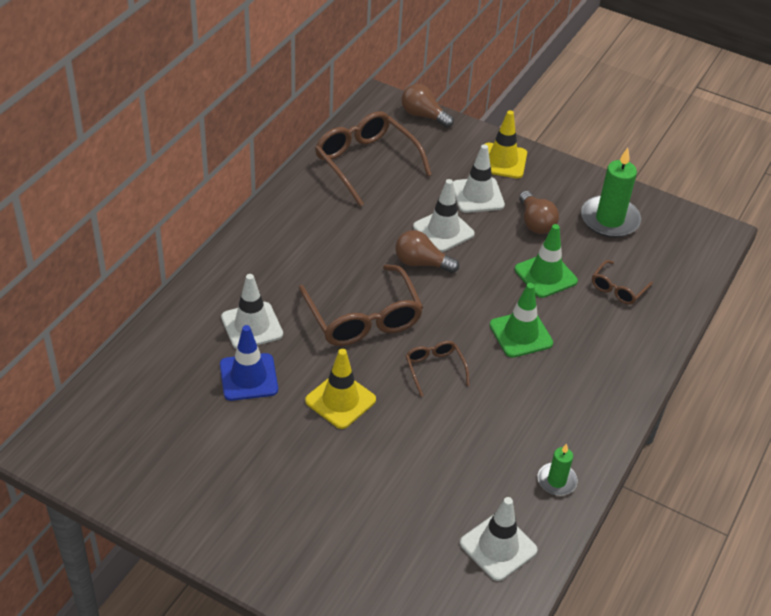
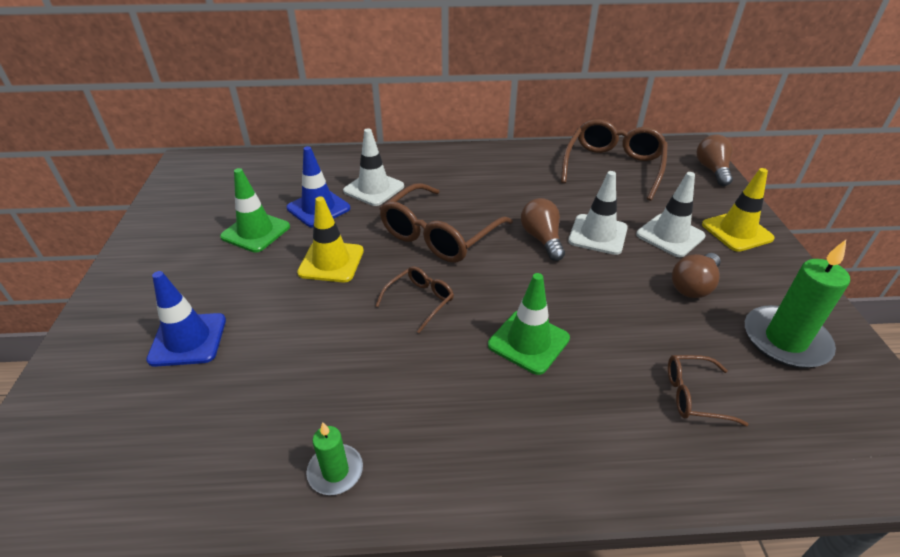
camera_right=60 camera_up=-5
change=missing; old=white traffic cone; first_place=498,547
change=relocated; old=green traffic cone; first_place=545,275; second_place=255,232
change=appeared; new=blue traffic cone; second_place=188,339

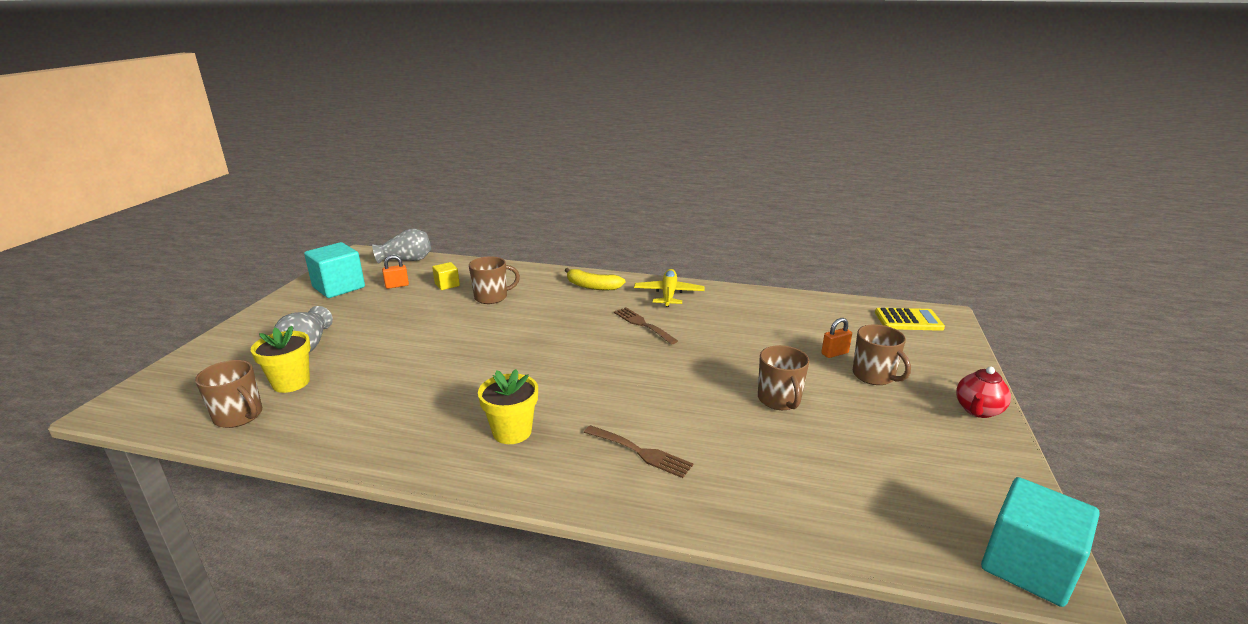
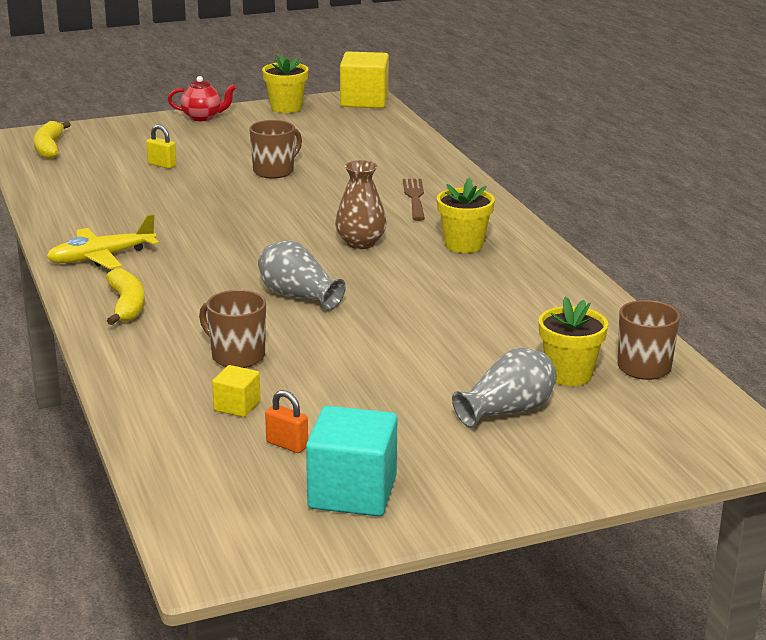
camera_right=-125 camera_up=0
change=relocated; old=grey vase; first_place=407,260; second_place=298,296
change=missing; old=brown fork; first_place=642,324
change=colour; old=orange padlock; new=yellow padlock; first_place=834,353; second_place=162,165
change=missing; old=brown mug; first_place=874,376
change=exchanged; old=yellow calculator; new=yellow banana; first_place=908,320; second_place=49,148
change=colour; old=turquoise cube; new=yellow cube; first_place=1028,566; second_place=364,101
change=appeared; new=yellow flower pot; second_place=286,108
change=appeared; new=brown vase; second_place=360,243

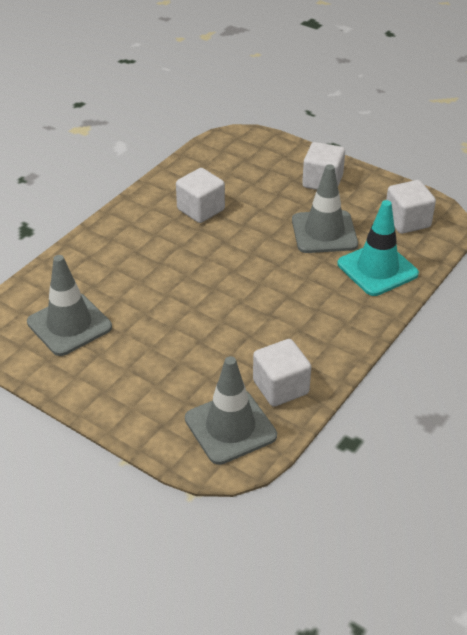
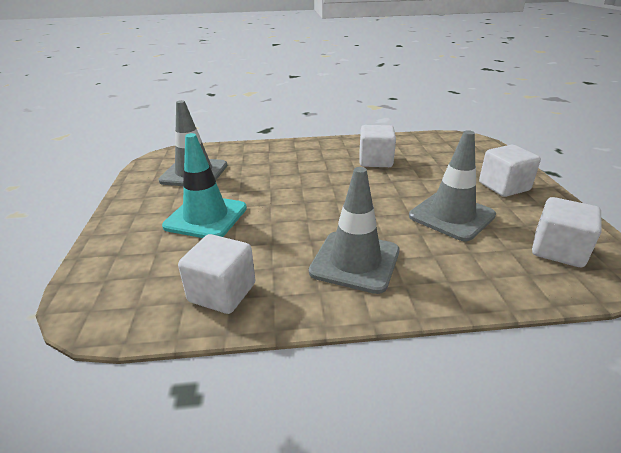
camera_right=50 camera_up=-10
change=relocated; old=grey traffic cone; first_place=230,427; second_place=355,261
change=relocated; old=turquoise traffic cone; first_place=377,269; second_place=206,217

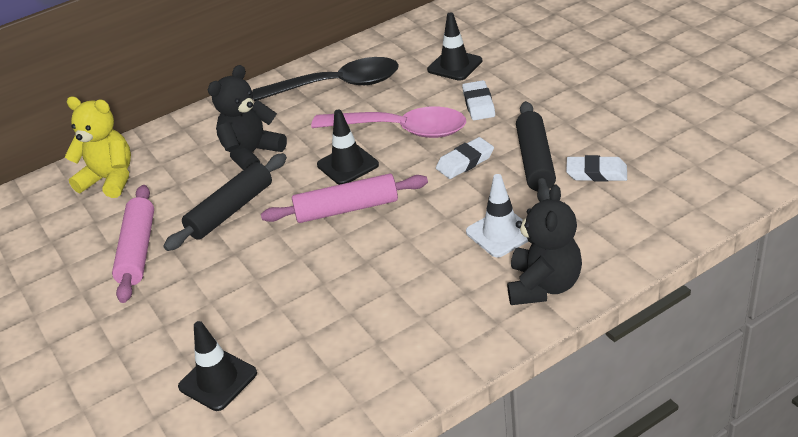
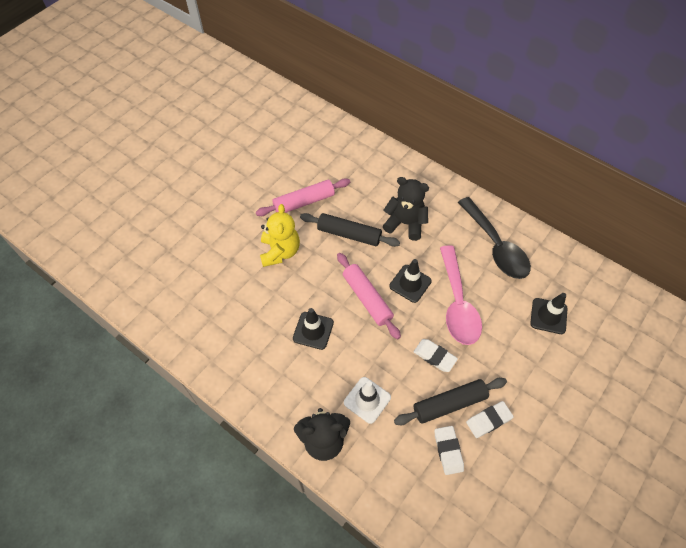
camera_right=65 camera_up=20
change=relocated; old=yellow teddy bear; first_place=110,180; second_place=280,252
change=relocated; old=black traffic cone; first_place=218,380; second_place=313,330
change=relocated; old=white eraser; first_place=478,104; second_place=488,420

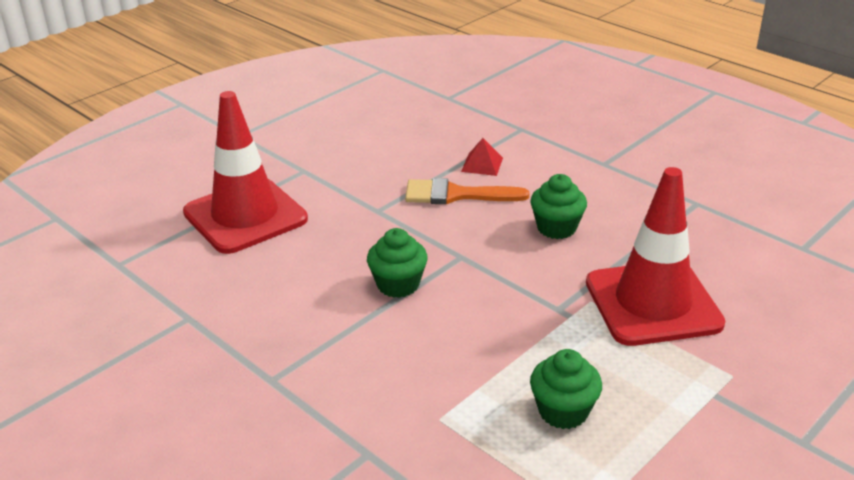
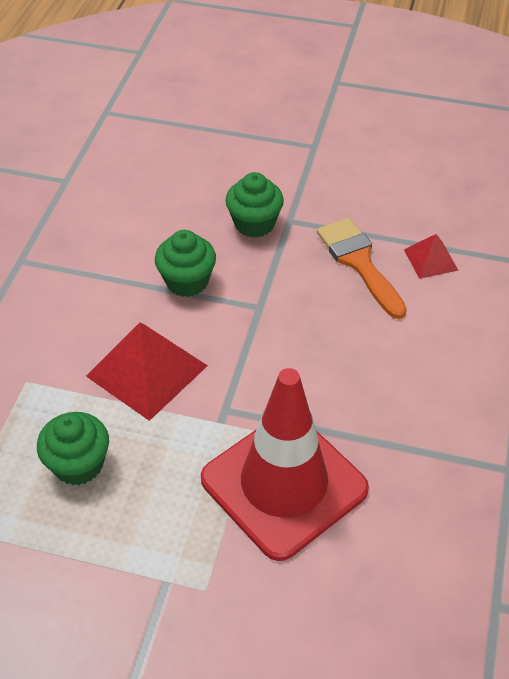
camera_right=60 camera_up=15
change=missing; old=red traffic cone; first_place=245,216
change=relocated; old=green cupcake; first_place=556,228; second_place=254,224
change=appeared; new=red pyramid; second_place=147,370

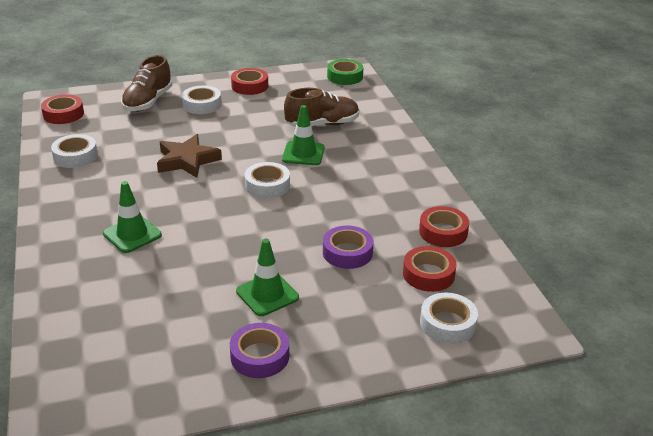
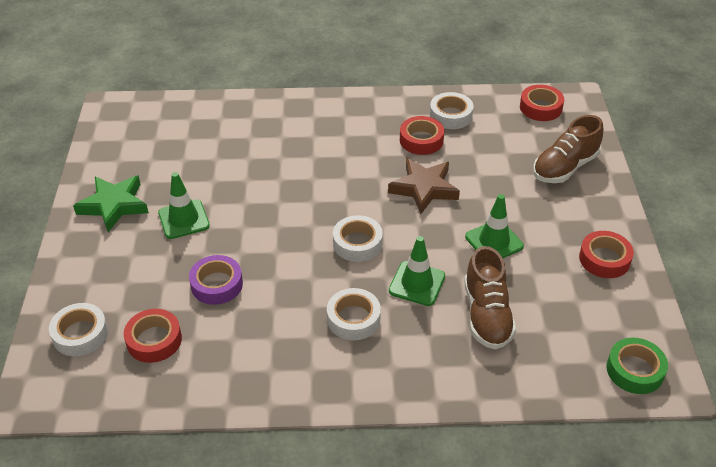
camera_right=105 camera_up=10
change=relocated; old=green traffic cone; first_place=132,234; second_place=494,241
change=spun; old=brown shoe; first_place=148,102; second_place=565,167; degrees=-75
change=relocated; old=white tape; first_place=202,104; second_place=353,319
change=exchanged; old=purple tape; new=green star; first_place=260,356; second_place=114,205
change=relocated; old=red tape; first_place=443,232; second_place=421,140

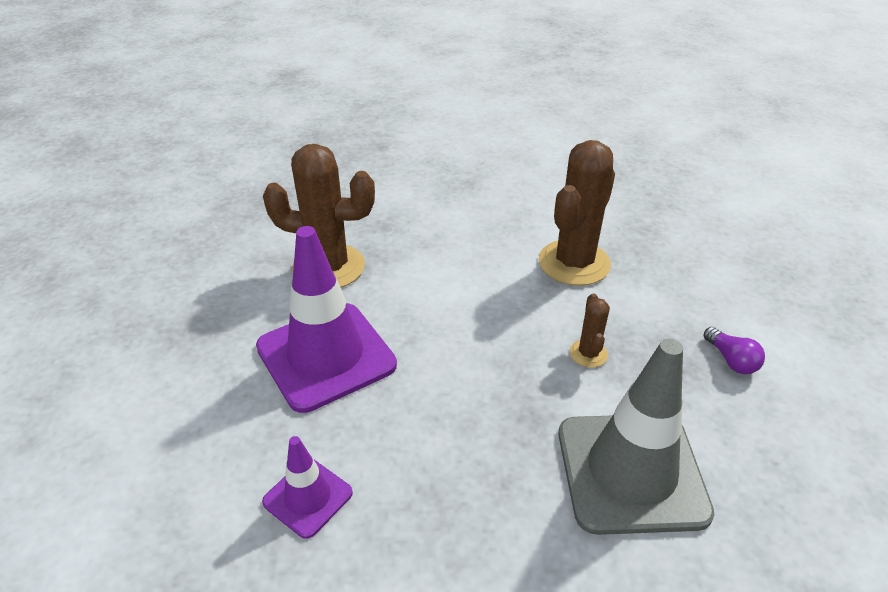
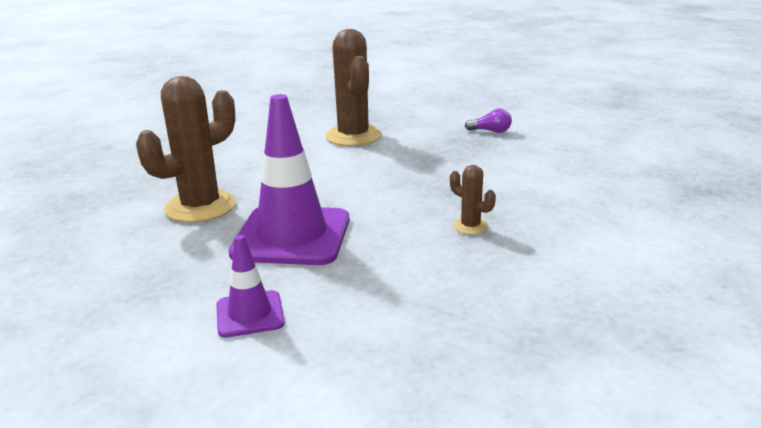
camera_right=-50 camera_up=-15
change=relocated; old=purple traffic cone; first_place=308,497; second_place=250,314
change=missing; old=grey traffic cone; first_place=631,472
change=relocated; old=brown cactus; first_place=588,354; second_place=470,226

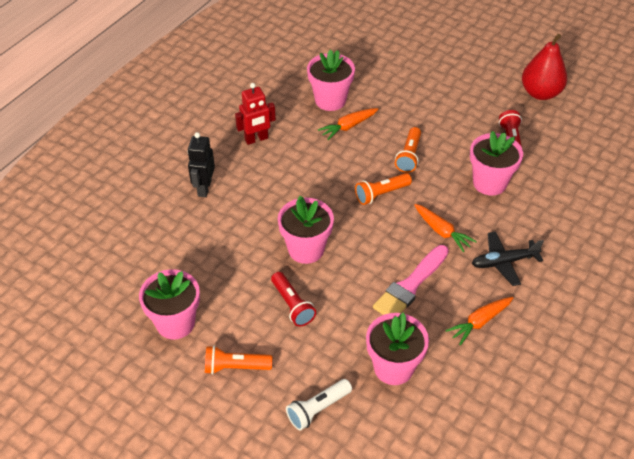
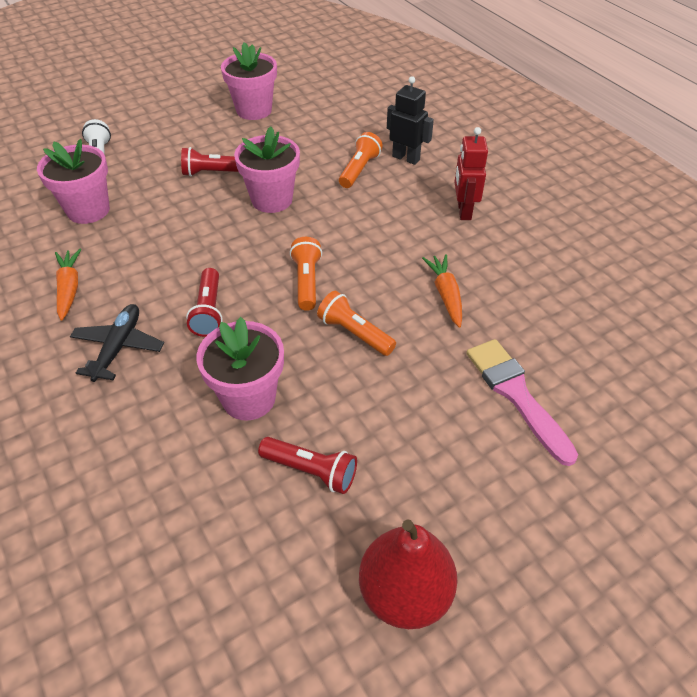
camera_right=115 camera_up=0
change=relocated; old=orange flashlight; first_place=235,367; second_place=359,169
change=missing; old=pink flower pot; first_place=330,100
change=relocated; old=pink brush; first_place=410,285; second_place=516,395
change=exchanged; old=orange carrot; new=red flashlight; first_place=442,231; second_place=209,311

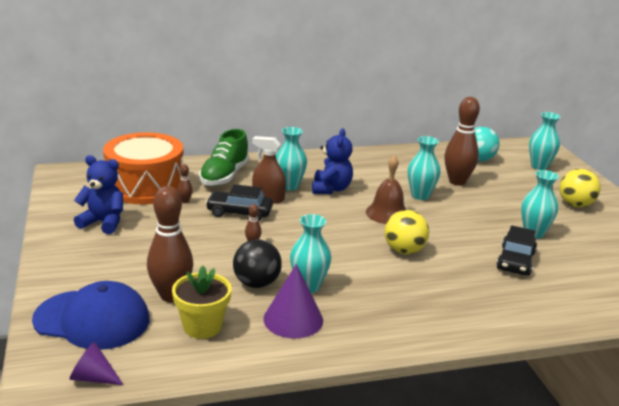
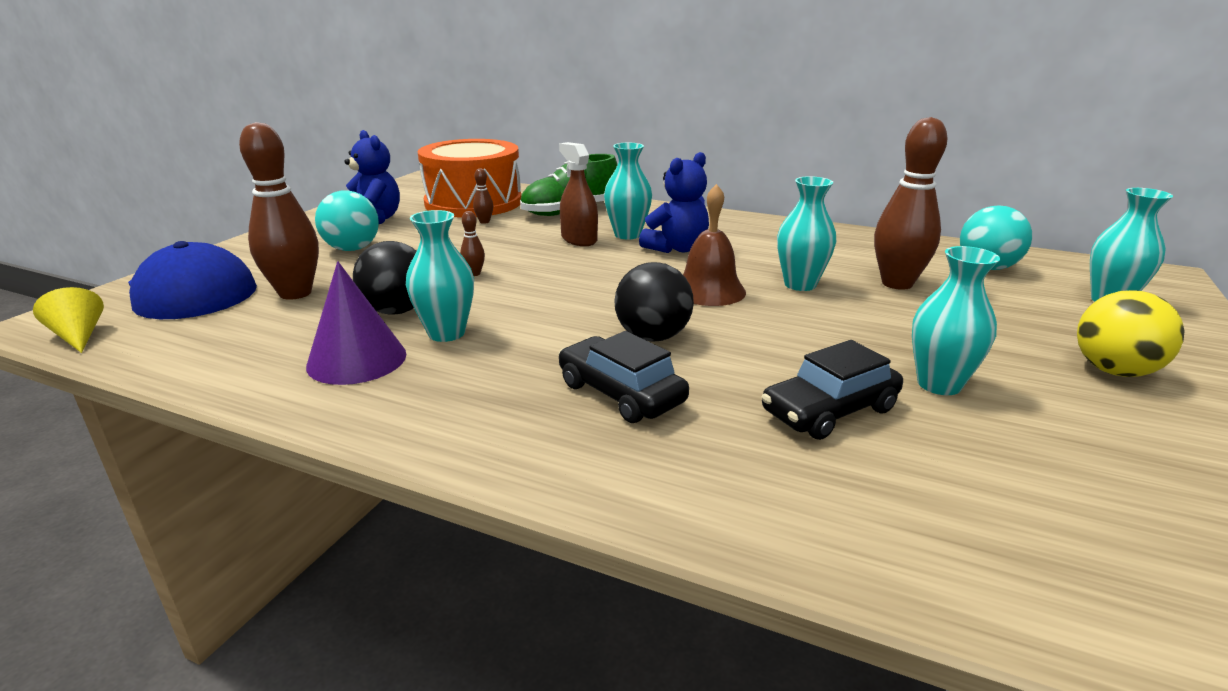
camera_right=40 camera_up=0
change=colour; old=purple cone; new=yellow cone; first_place=93,378; second_place=79,336
change=missing; old=yellow flower pot; first_place=202,326
change=relocated; old=black car; first_place=239,212; second_place=620,393
change=colour; old=yellow ball; new=black ball; first_place=404,251; second_place=652,337
change=appeared; new=turquoise ball; second_place=352,249

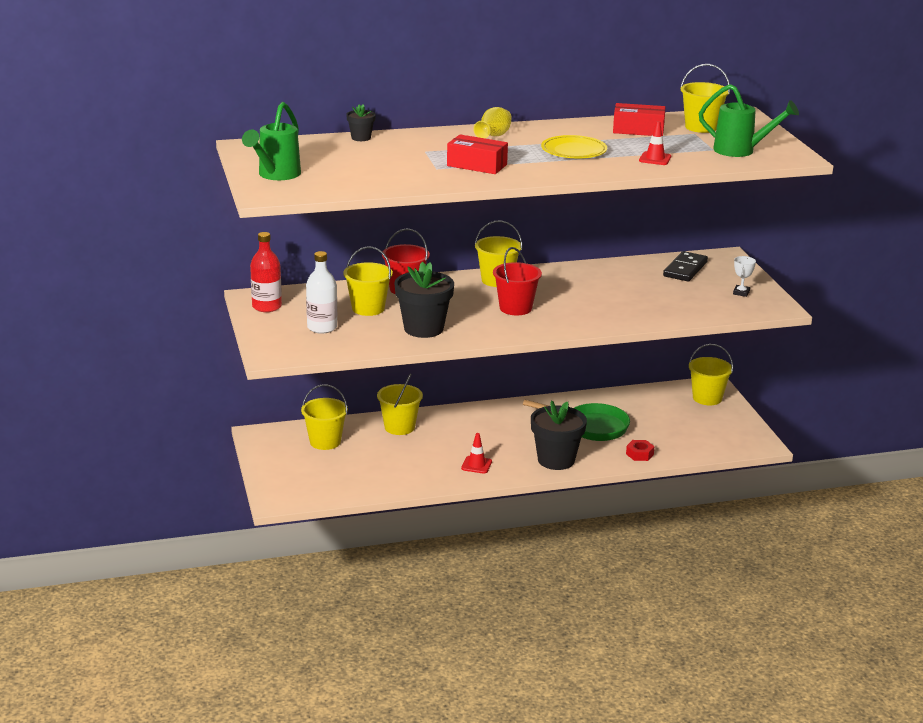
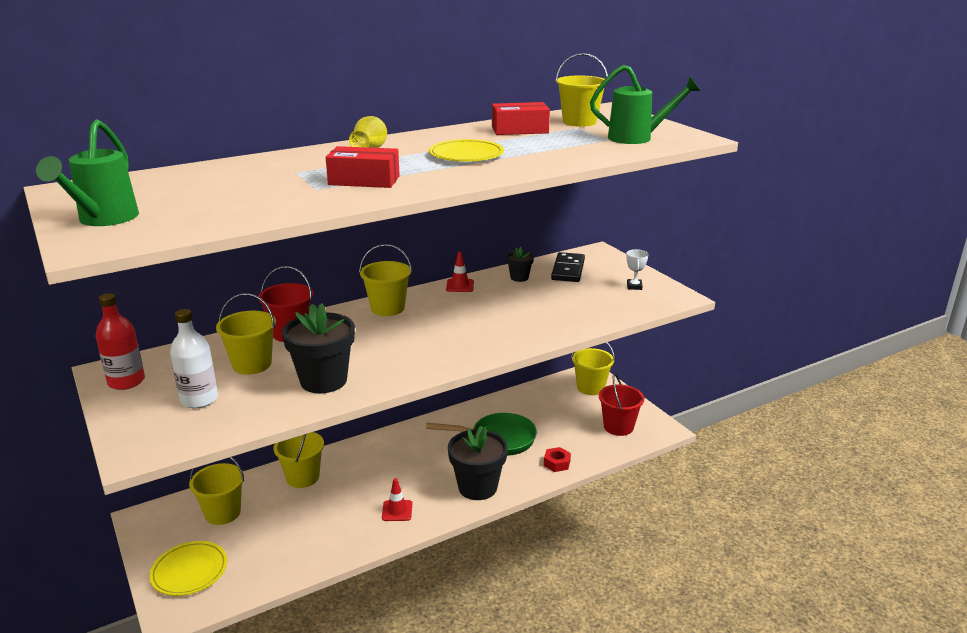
camera_right=-15 camera_up=0
change=relocated; old=black flower pot; first_place=361,138; second_place=519,277
change=relocated; old=red bucket; first_place=515,308; second_place=618,427
change=relocated; old=red traffic cone; first_place=655,159; second_place=460,286
change=appeared; new=yellow plate; second_place=189,571

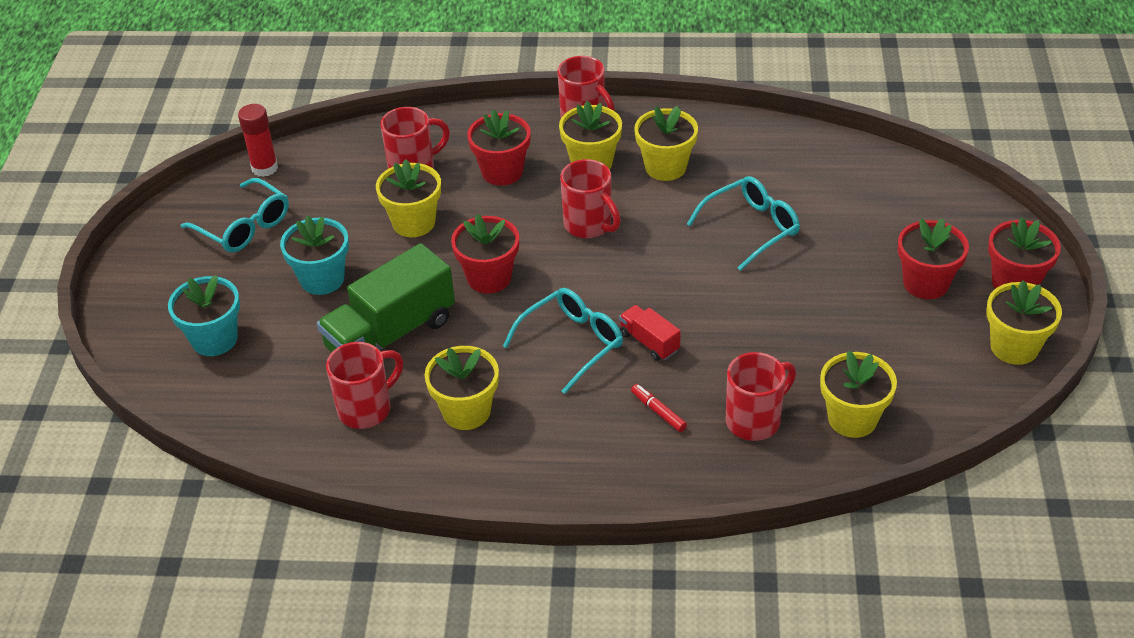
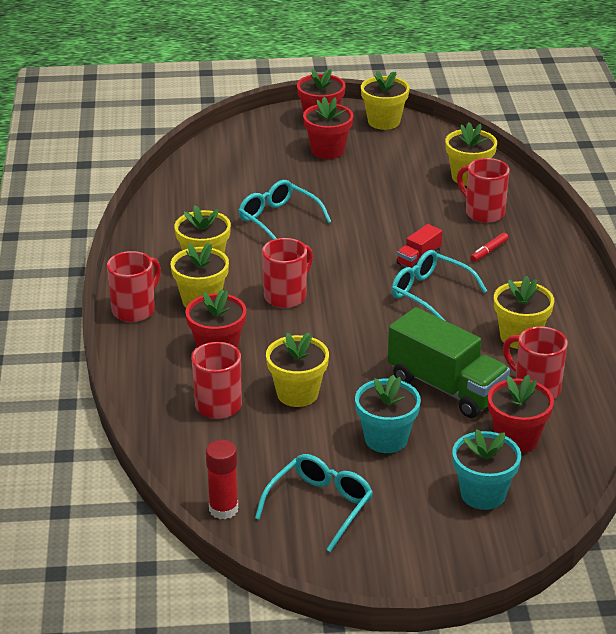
camera_right=-100 camera_up=-10
change=relocated; old=red flower pot; first_place=489,278; second_place=516,439

